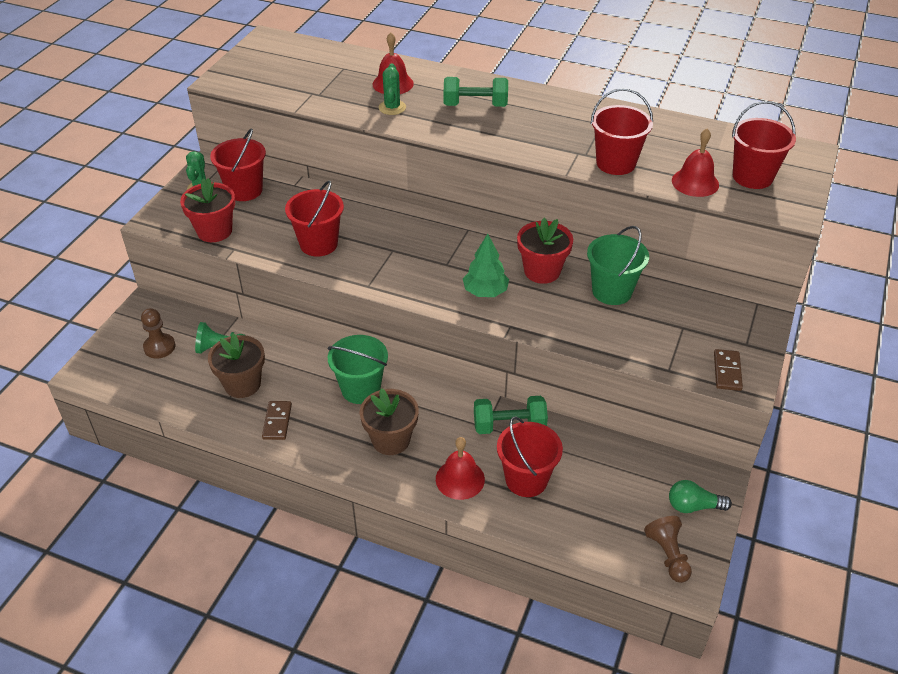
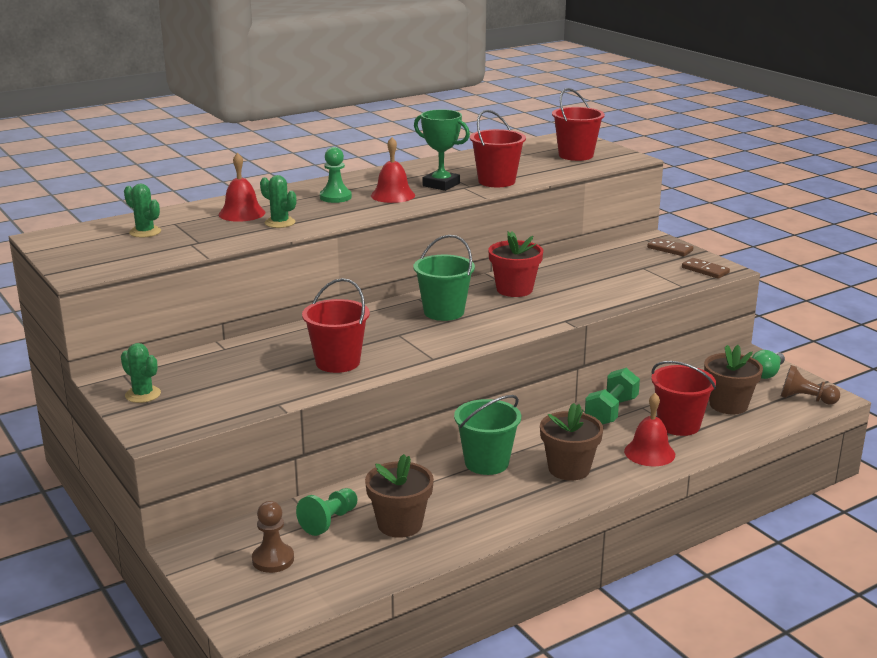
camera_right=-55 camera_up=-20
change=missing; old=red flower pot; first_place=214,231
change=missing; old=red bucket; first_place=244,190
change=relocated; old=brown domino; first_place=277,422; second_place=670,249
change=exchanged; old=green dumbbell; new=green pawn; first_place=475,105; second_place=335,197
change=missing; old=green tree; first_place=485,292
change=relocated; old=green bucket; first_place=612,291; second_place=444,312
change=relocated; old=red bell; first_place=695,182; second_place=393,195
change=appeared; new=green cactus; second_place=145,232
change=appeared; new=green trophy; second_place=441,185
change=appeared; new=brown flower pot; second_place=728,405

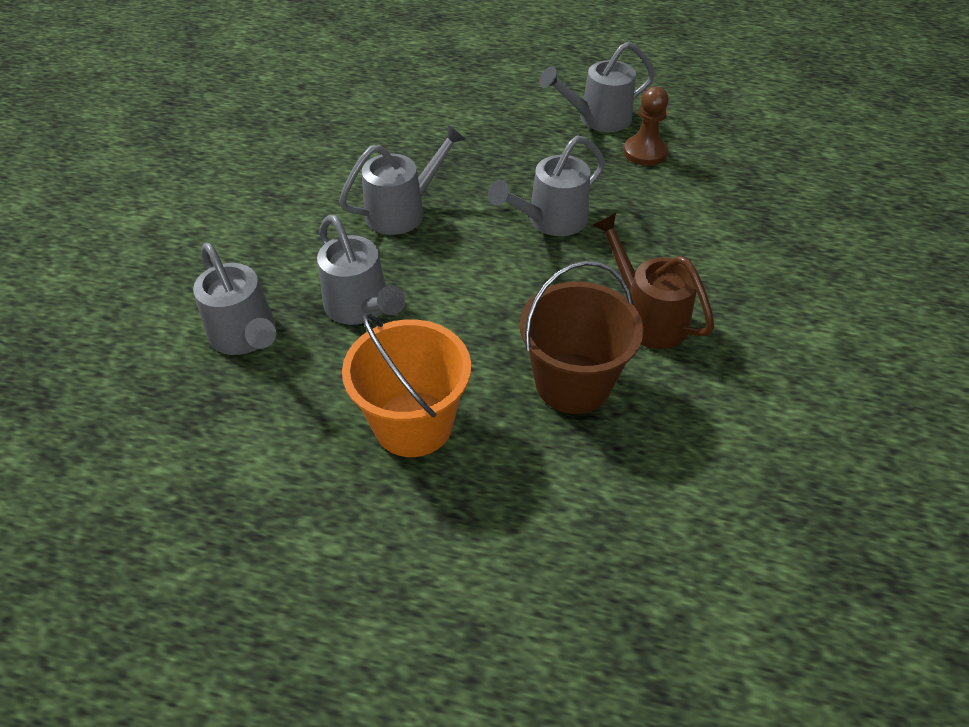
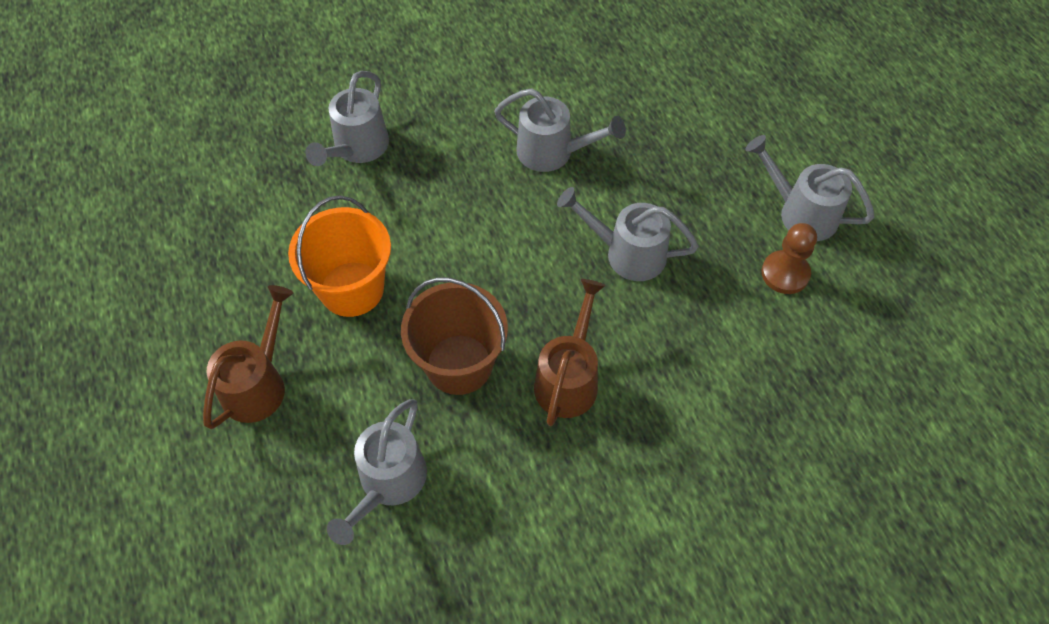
camera_right=55 camera_up=10
change=relocated; old=grey watering can; first_place=361,308; second_place=387,484
change=appeared; new=brown watering can; second_place=259,383

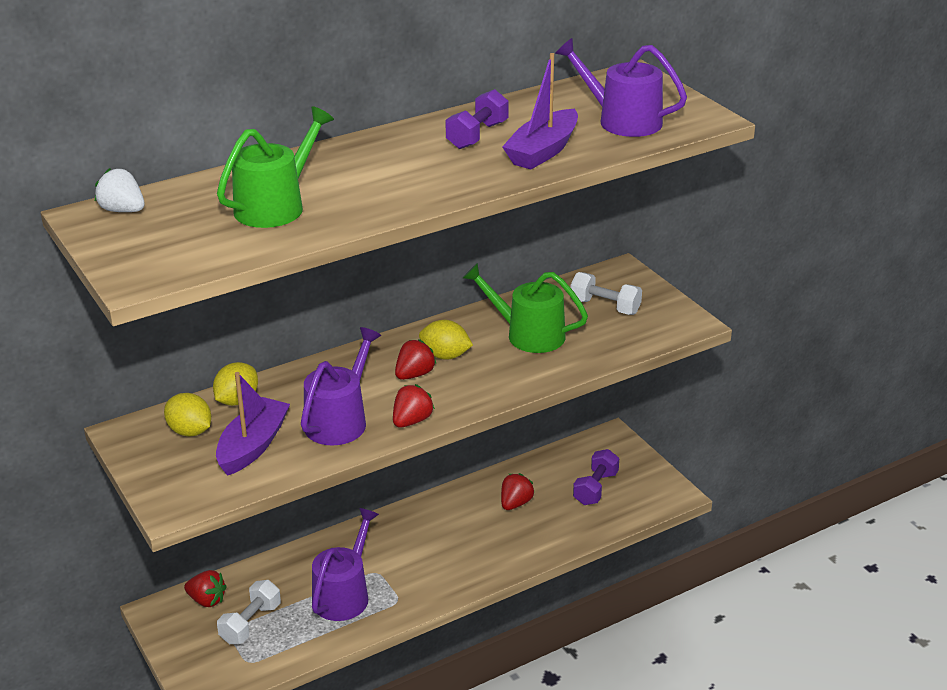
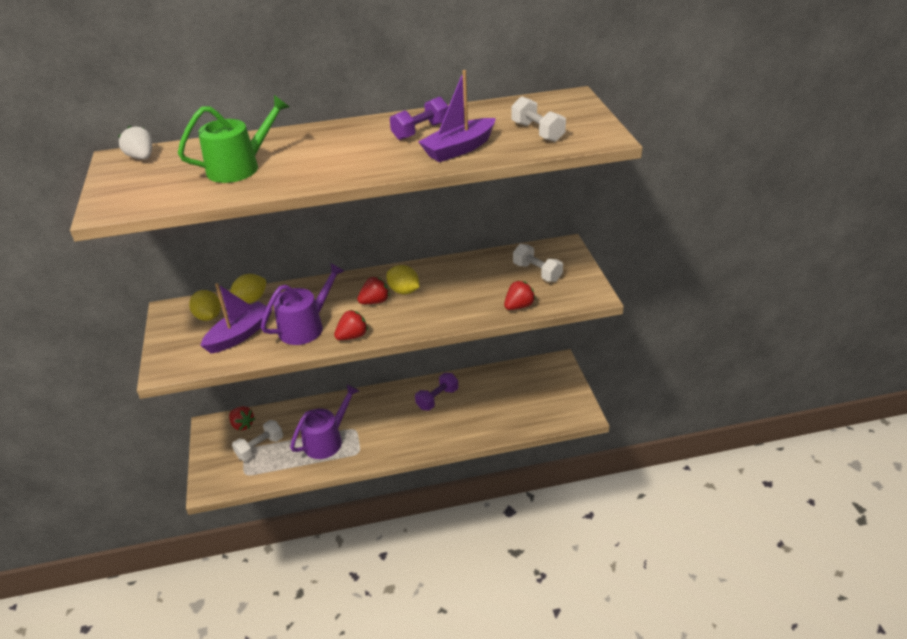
camera_right=20 camera_up=5
change=missing; old=green watering can; first_place=528,335
change=relocated; old=red strawberry; first_place=515,503; second_place=519,306
change=exchanged; old=purple watering can; new=white dumbbell; first_place=622,121; second_place=537,132
change=relocated; old=purple dumbbell; first_place=595,488; second_place=437,399

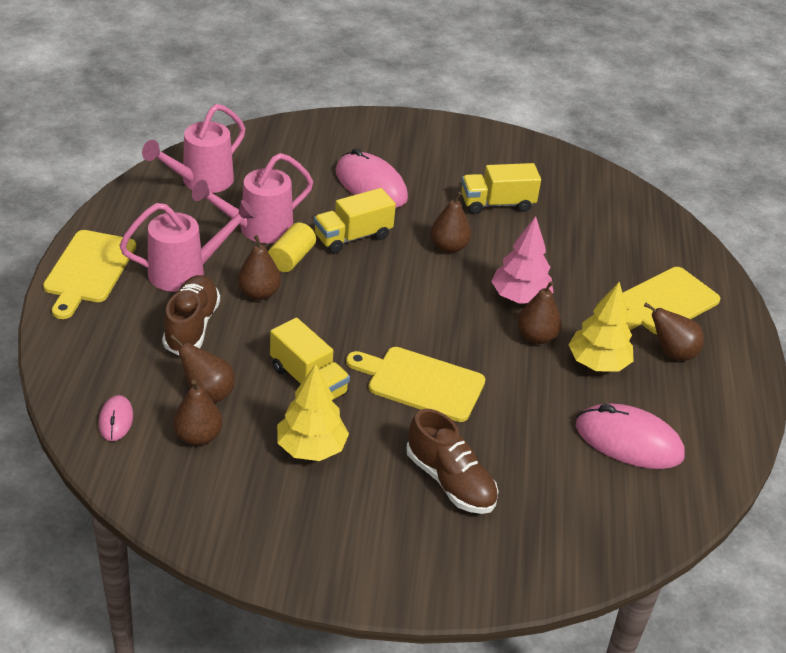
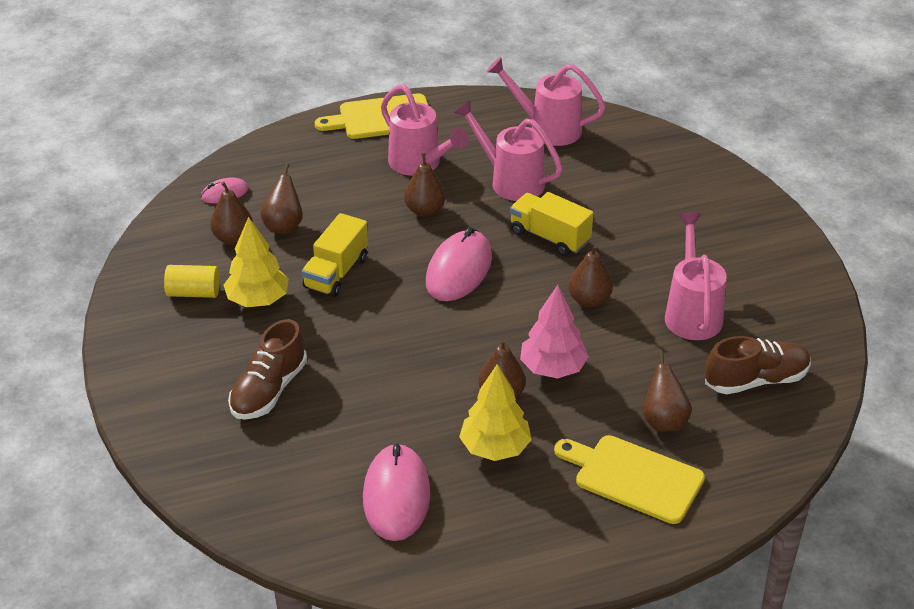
camera_right=70 camera_up=0
change=relocated; old=brown shoe; first_place=191,326; second_place=756,380
change=relocated; old=yellow cylinder; first_place=291,258; second_place=194,292
change=relocated; old=pink mouse; first_place=371,185; second_place=458,270
change=missing; old=yellow cutting board; first_place=421,383
change=exchanged; old=yellow truck; new=pink watering can; first_place=497,204; second_place=692,313
change=relocated; old=brown pear; first_place=672,353; second_place=664,421

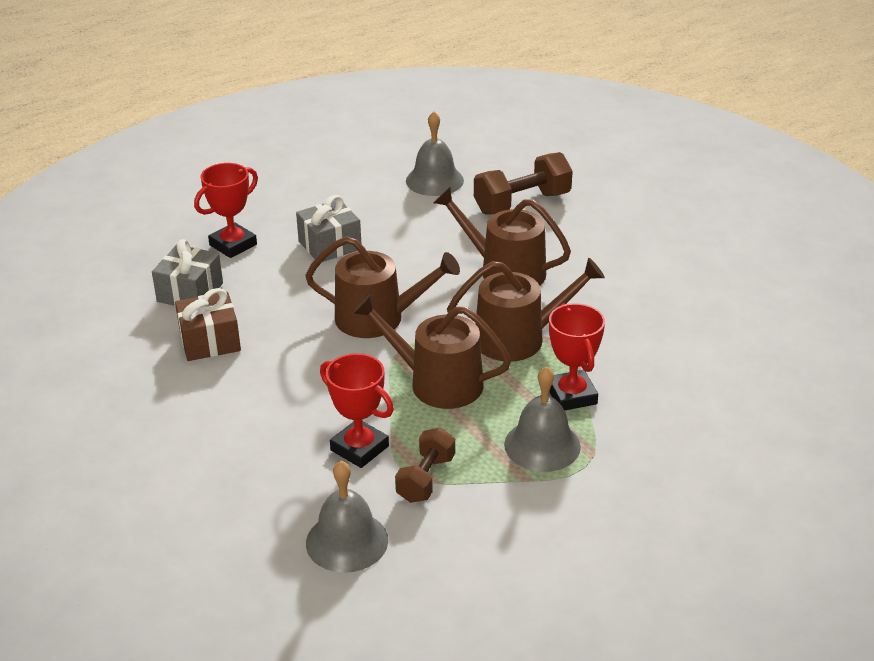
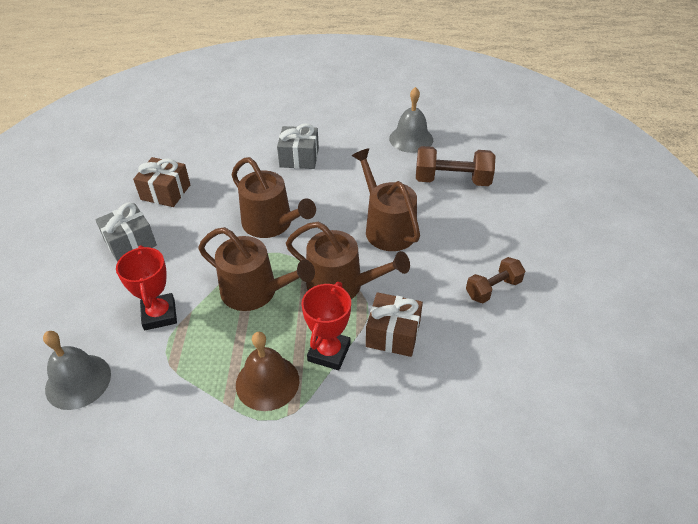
camera_right=35 camera_up=10
change=relocated; old=grey gift; first_place=190,292; second_place=130,243
change=missing; old=red trophy; first_place=233,245
change=spun; old=brown watering can; first_place=437,383; second_place=255,291; degrees=150
change=relocated; old=brown dumbbell; first_place=426,479; second_place=493,289
change=colour; old=grey bell; new=brown bell; first_place=542,445; second_place=267,382
change=appeared; new=brown gift; second_place=393,334

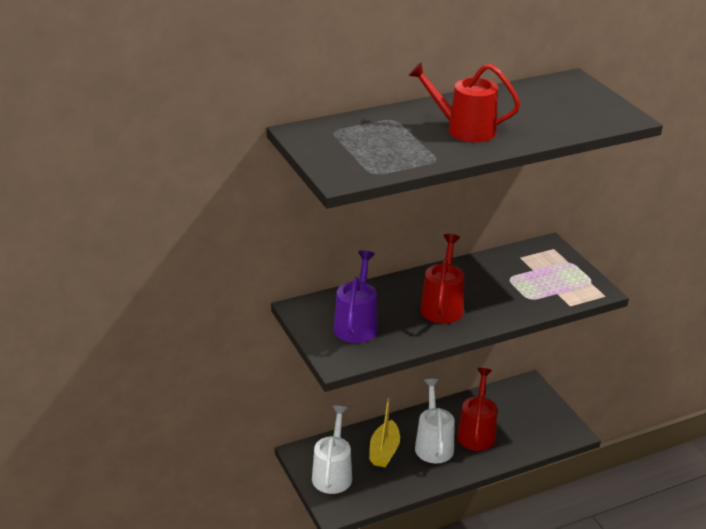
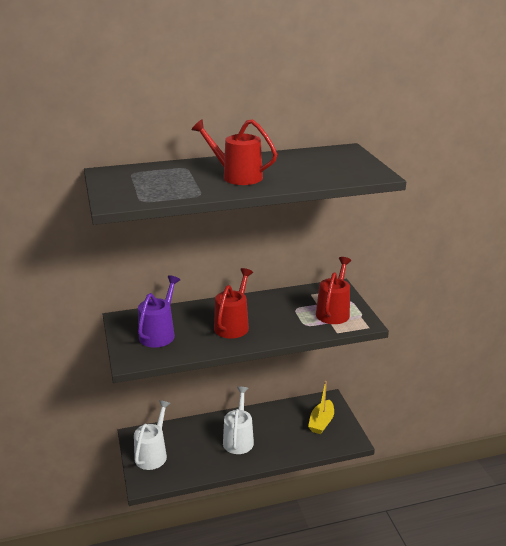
camera_right=10 camera_up=-5
change=relocated; old=yellow boat; first_place=384,451; second_place=321,422
change=relocated; old=red watering can; first_place=477,432; second_place=334,311

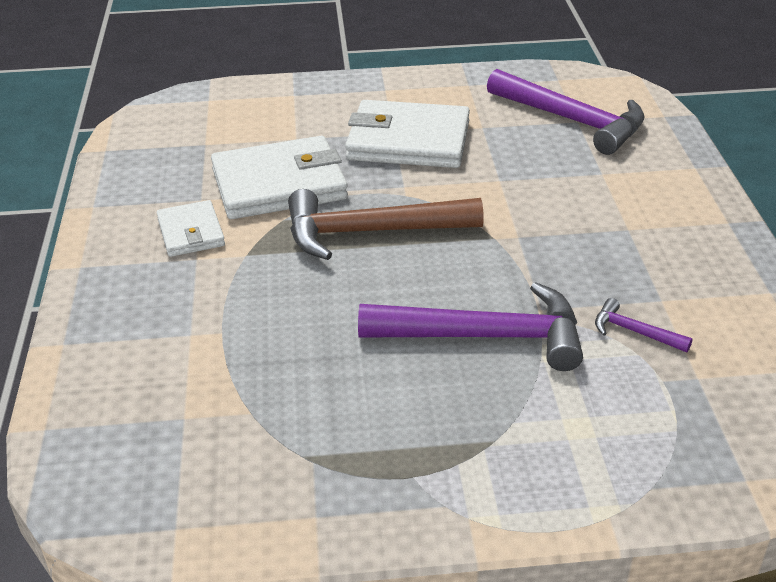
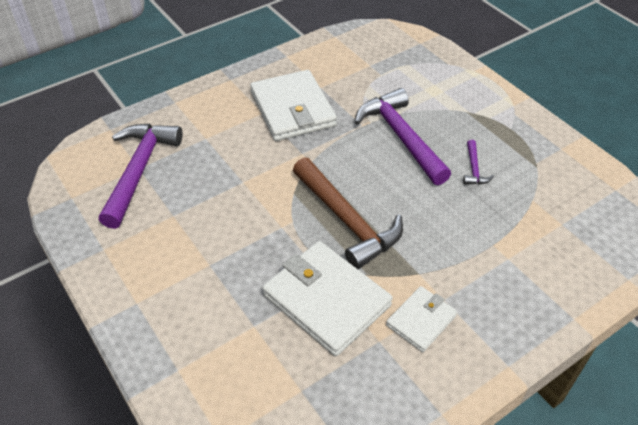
camera_right=-120 camera_up=10
change=relocated; old=white wallet; first_place=408,141; second_place=292,109
change=relocated; old=purple hammer; first_place=634,332; second_place=474,169

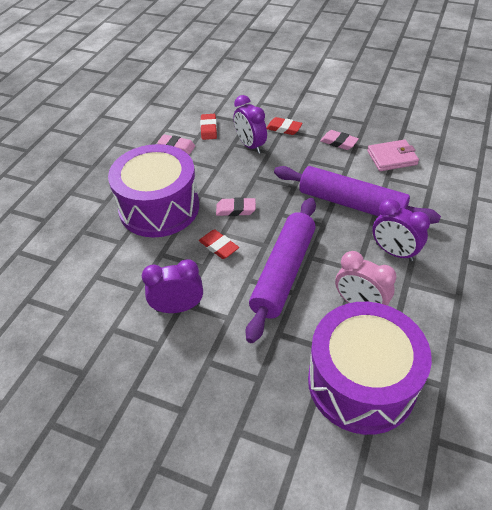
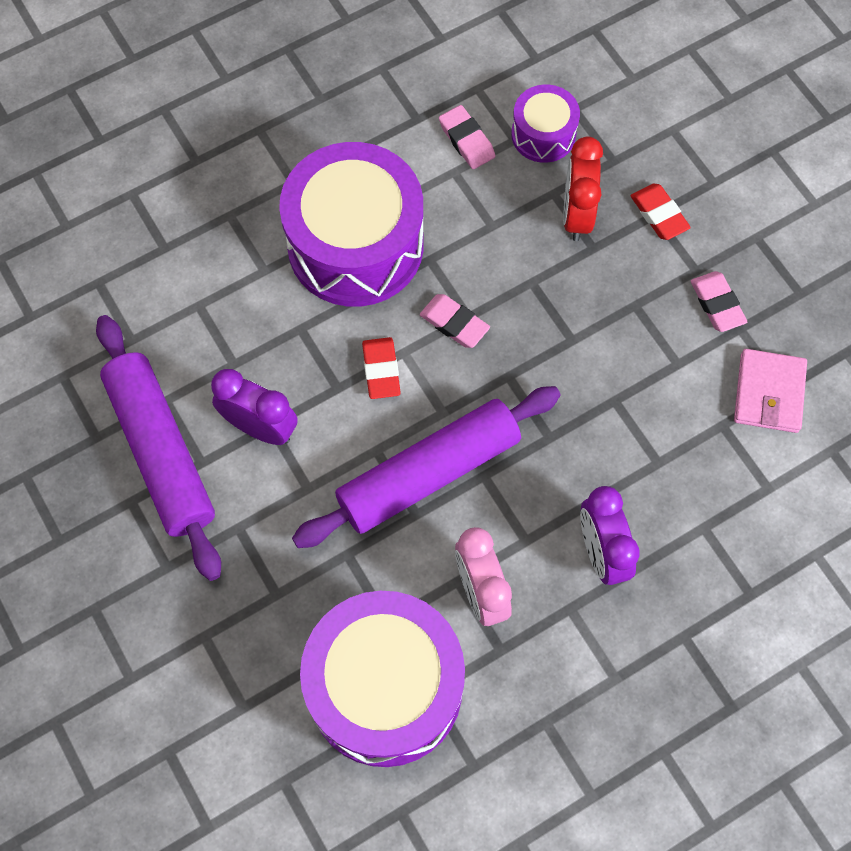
camera_right=35 camera_up=20
change=exchanged; old=red eraser; new=purple drum; first_place=208,129; second_place=543,134
change=colour; old=purple clock; new=red clock; first_place=250,146; second_place=577,215
change=relocated; old=purple rolling pin; first_place=351,203; second_place=161,451
change=spun; old=pink wallet; first_place=392,158; second_place=769,393; degrees=75

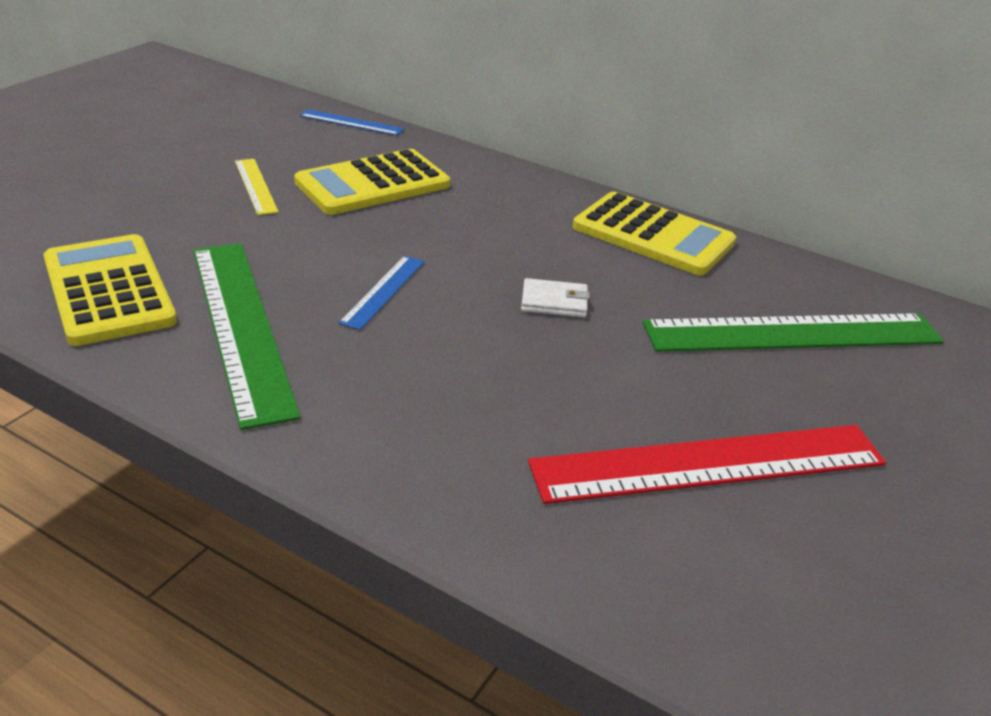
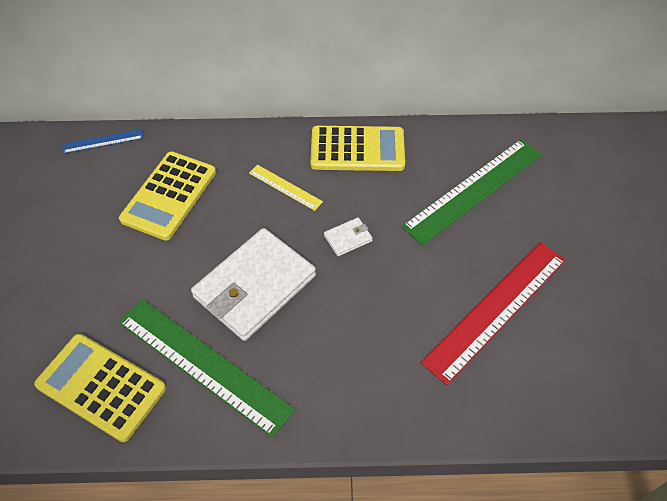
camera_right=-30 camera_up=20
change=relocated; old=yellow ruler; first_place=255,186; second_place=285,187
change=exchanged; old=blue ruler; new=white wallet; first_place=383,291; second_place=255,287

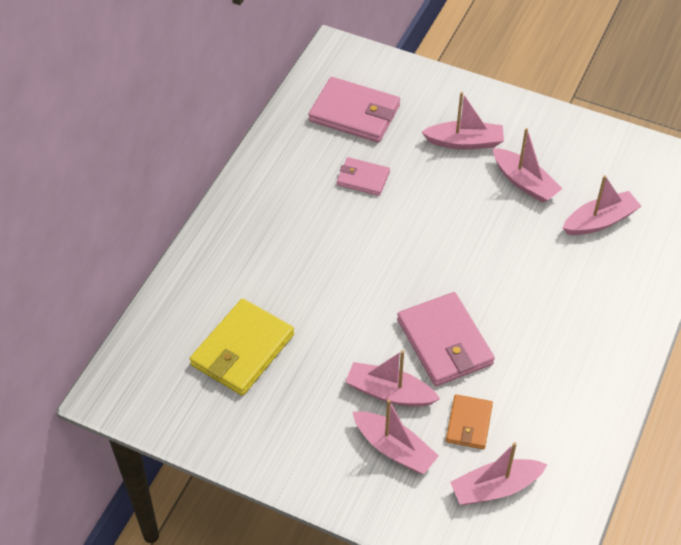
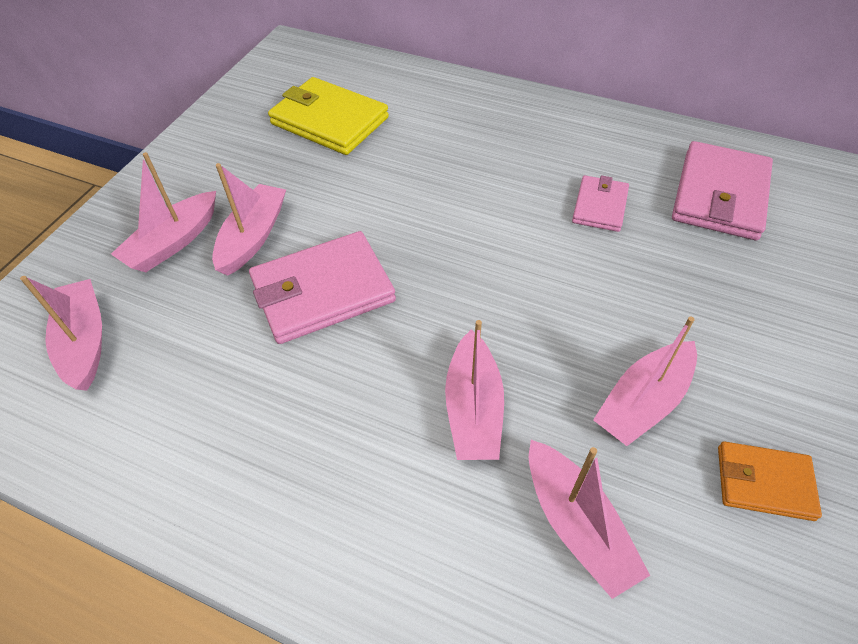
camera_right=90 camera_up=0
change=relocated; old=pink boat; first_place=464,142; second_place=473,408
change=relocated; old=orange wallet; first_place=469,423; second_place=764,482

